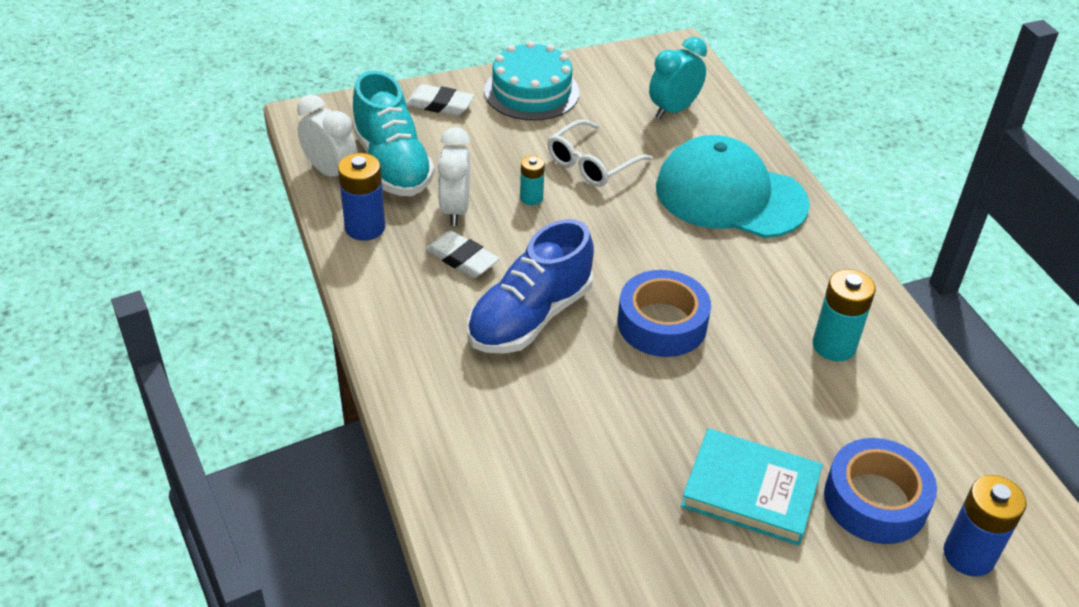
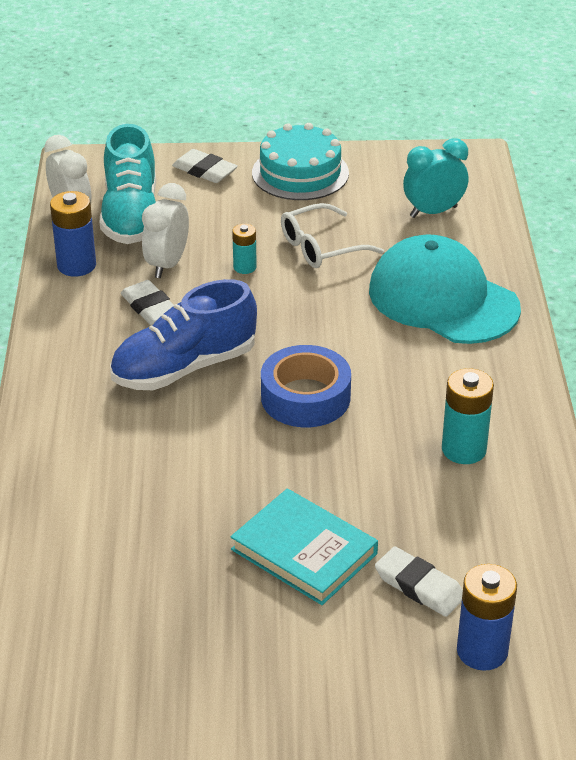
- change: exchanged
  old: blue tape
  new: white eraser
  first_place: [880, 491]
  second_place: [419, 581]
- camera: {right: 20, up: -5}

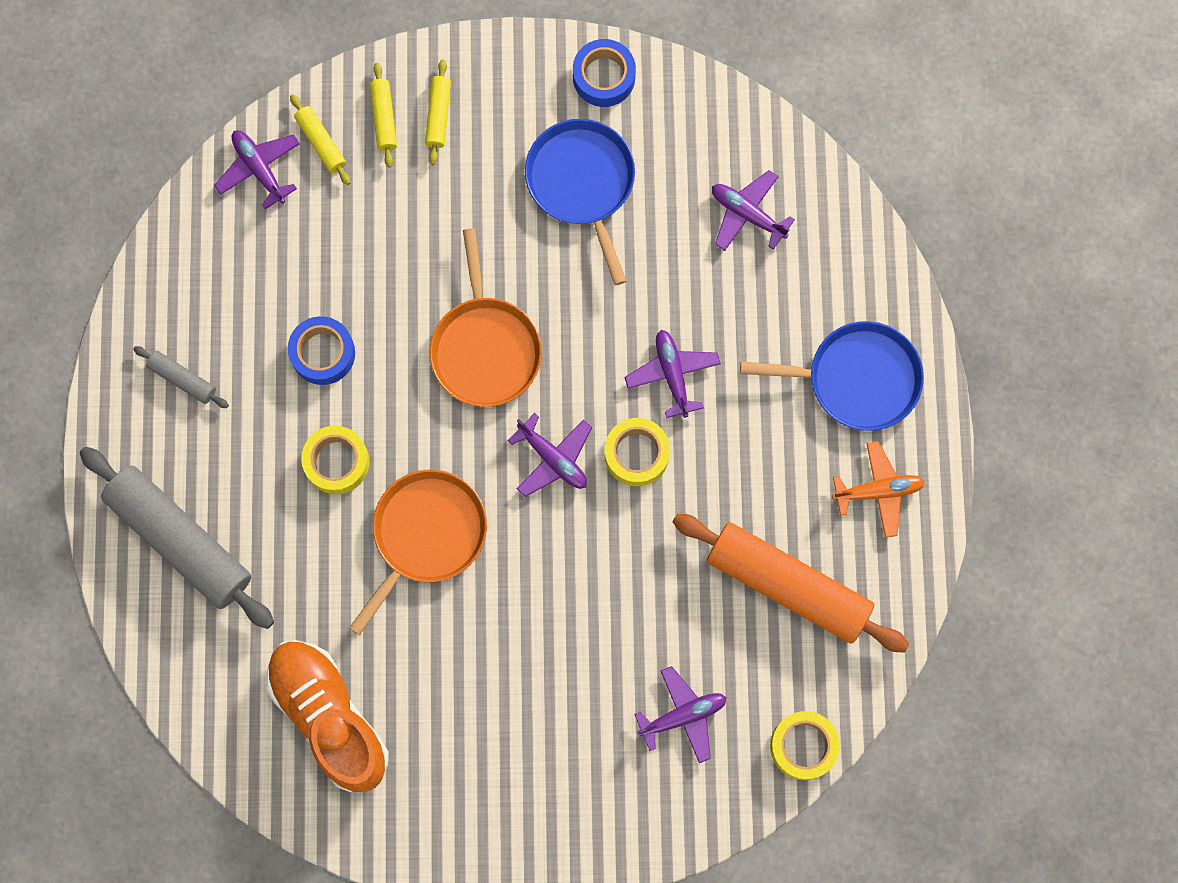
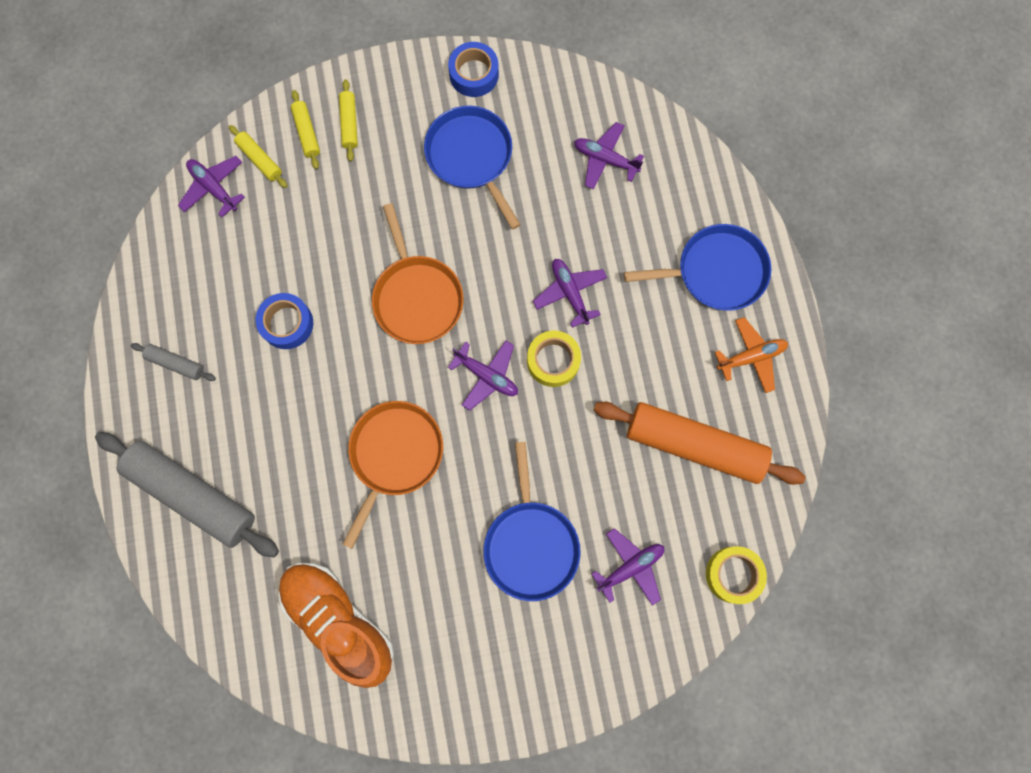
- change: missing
  old: yellow tape
  first_place: [335, 460]
- change: appeared
  new: blue pan
  second_place: [532, 521]
- camera: {right: -10, up: 0}

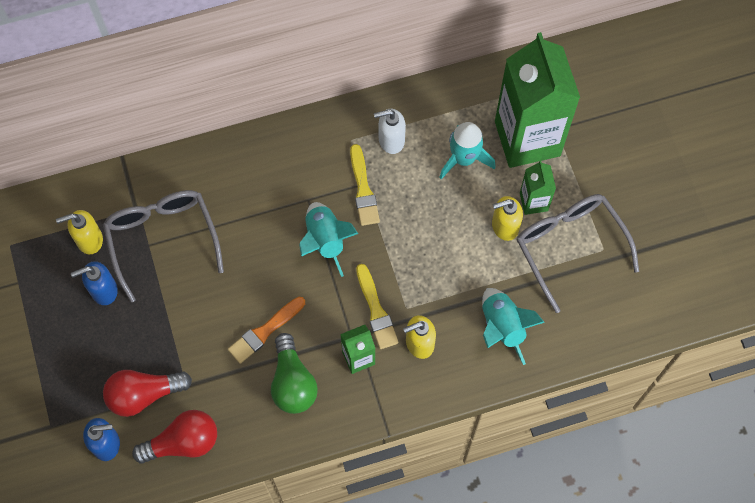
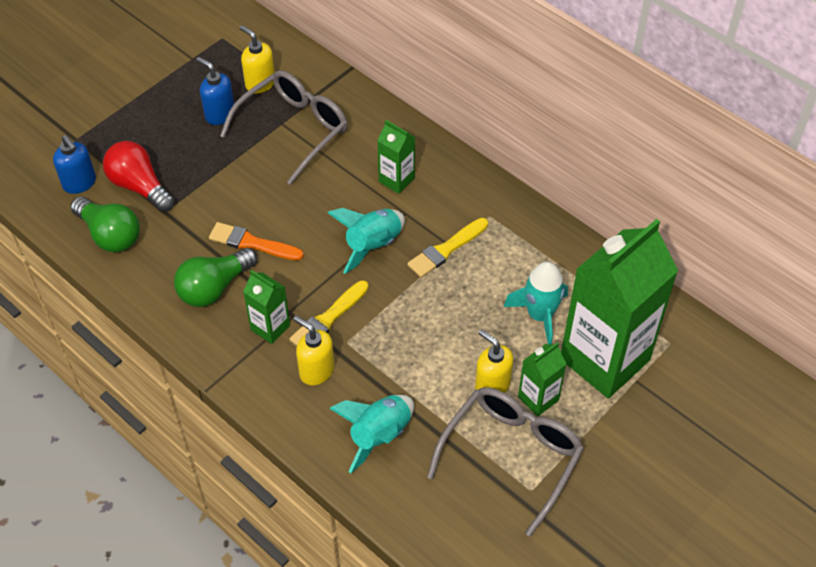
- change: colour
  old: red light bulb
  new: green light bulb
  first_place: [174, 437]
  second_place: [105, 224]
- change: missing
  old: white soap dispenser
  first_place: [390, 131]
- change: appeared
  new: green carton
  second_place: [396, 157]
- camera: {right: 60, up: -15}

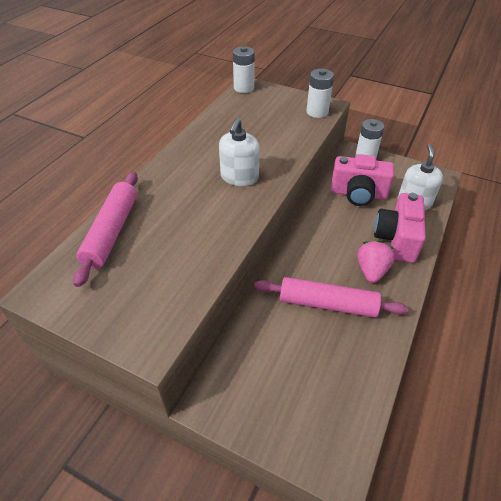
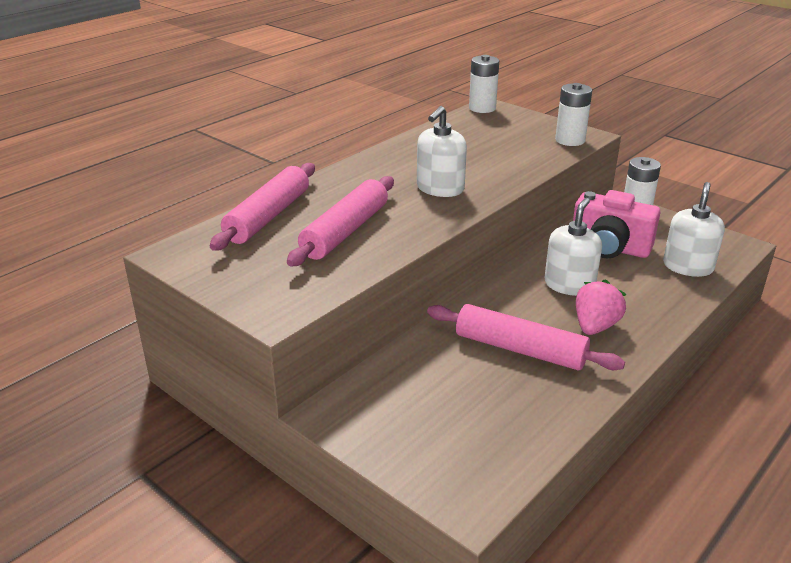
- change: missing
  old: pink camera
  first_place: [400, 228]
- change: appeared
  new: pink rolling pin
  second_place: [340, 221]
- change: appeared
  new: white soap dispenser
  second_place: [573, 247]
- camera: {right: 15, up: -15}

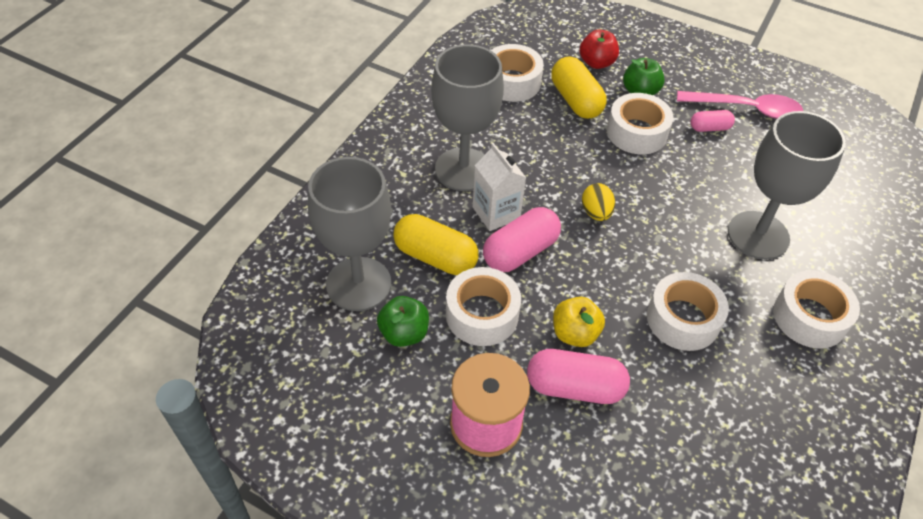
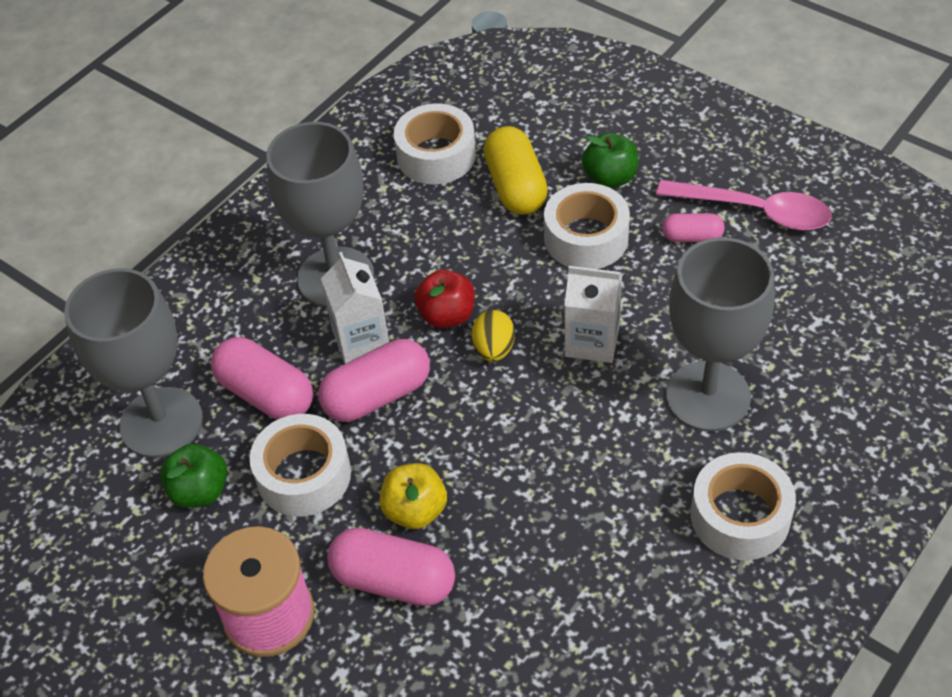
- change: colour
  old: yellow capsule
  new: pink capsule
  first_place: [436, 244]
  second_place: [262, 378]
- change: relocated
  old: red apple
  first_place: [599, 49]
  second_place: [444, 298]
- change: missing
  old: white tape
  first_place: [688, 311]
- change: appeared
  new: white carton
  second_place: [593, 314]
- camera: {right: 15, up: 0}

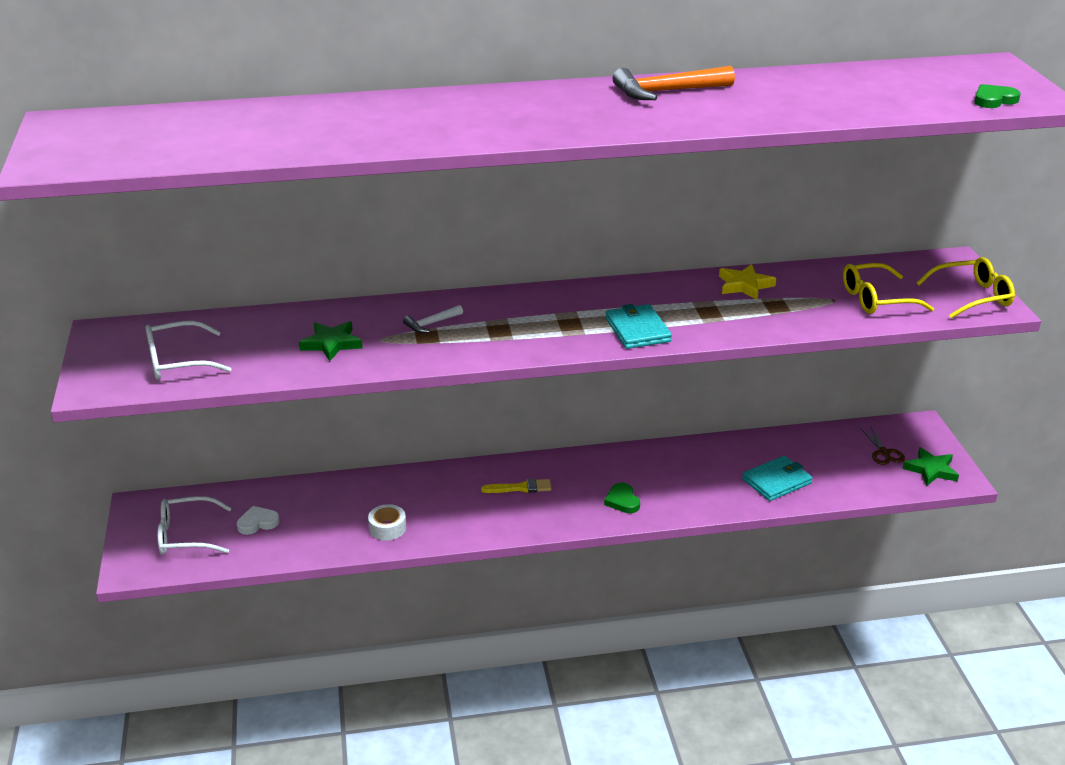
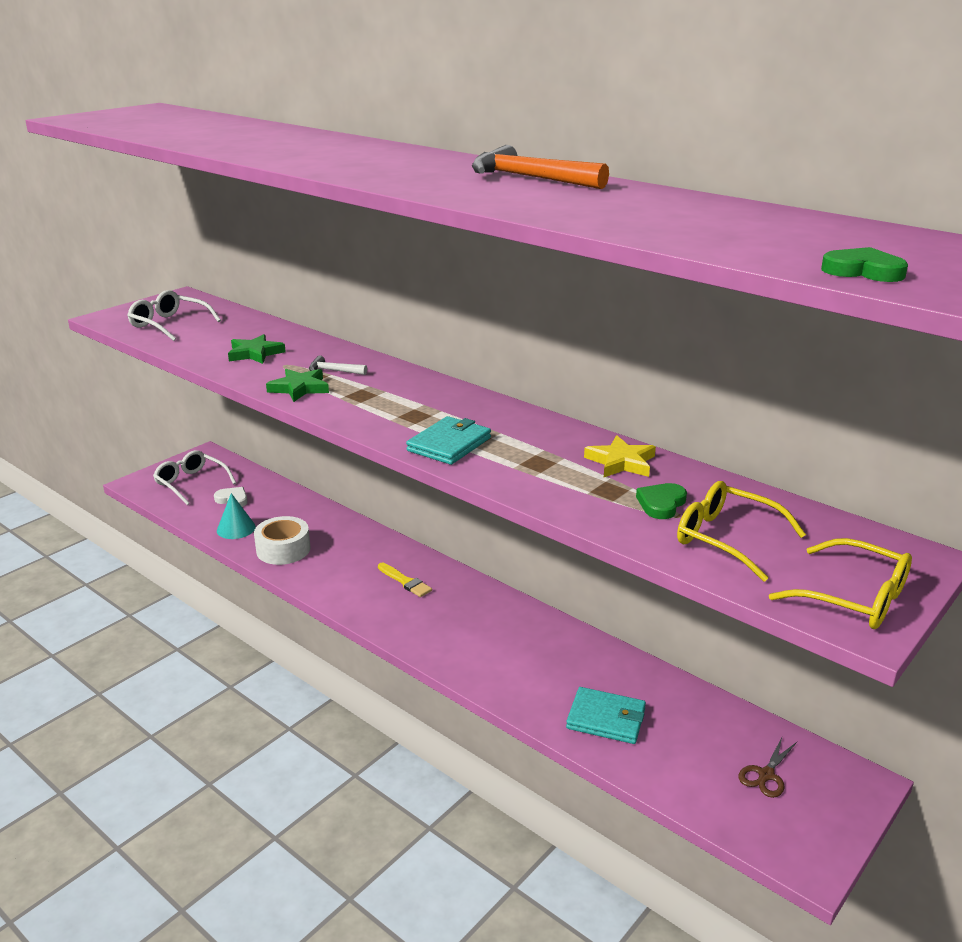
- change: size
  old: white tape
  first_place: [387, 522]
  second_place: [282, 540]
  factor: 1.55
- change: relocated
  old: green heart
  first_place: [622, 498]
  second_place: [661, 501]
- change: relocated
  old: green star
  first_place: [930, 466]
  second_place: [297, 385]
- change: appeared
  new: turquoise cone
  second_place: [236, 516]
- camera: {right: 50, up: -5}

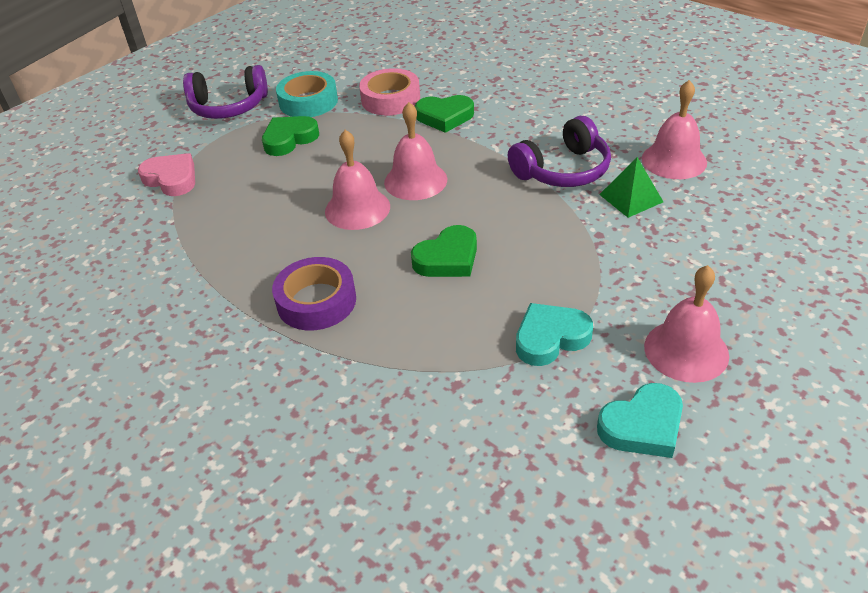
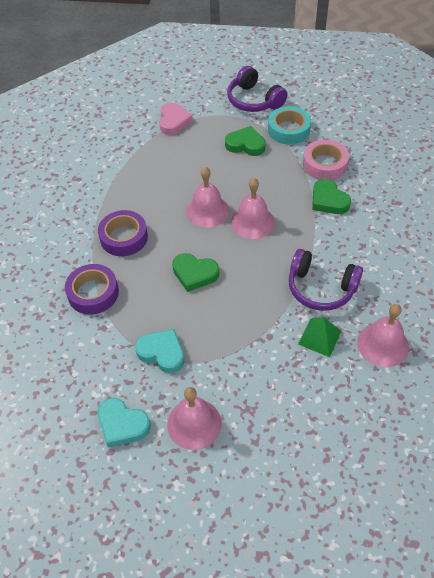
- change: appeared
  new: purple tape
  second_place: [92, 289]
- camera: {right: 55, up: 10}

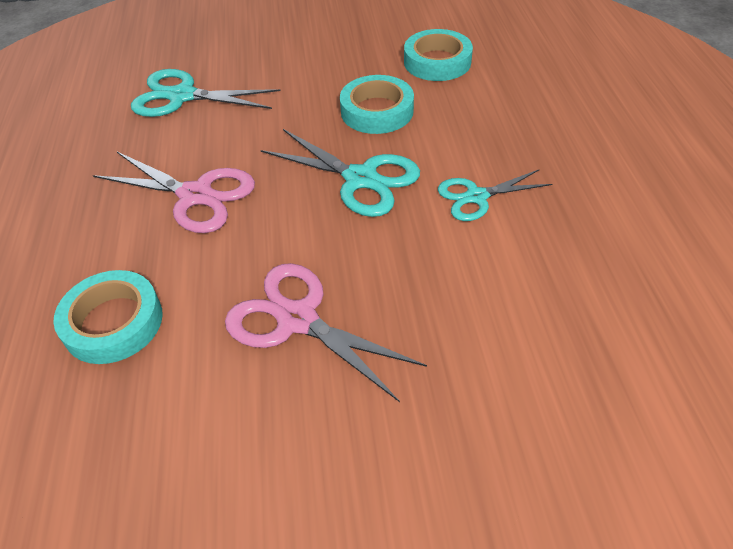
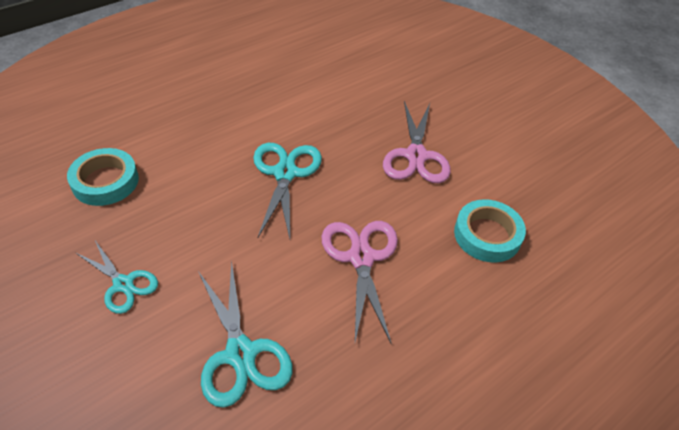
- change: missing
  old: turquoise tape
  first_place: [377, 104]
- change: relocated
  old: turquoise scissors
  first_place: [495, 195]
  second_place: [117, 277]
- camera: {right: -125, up: 0}

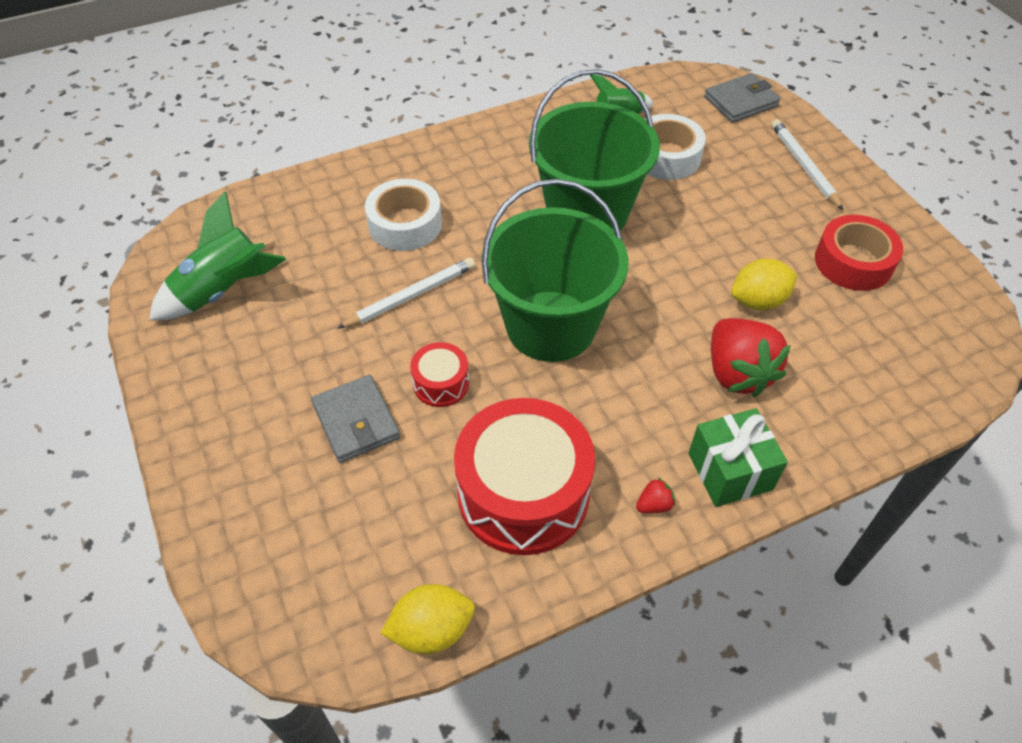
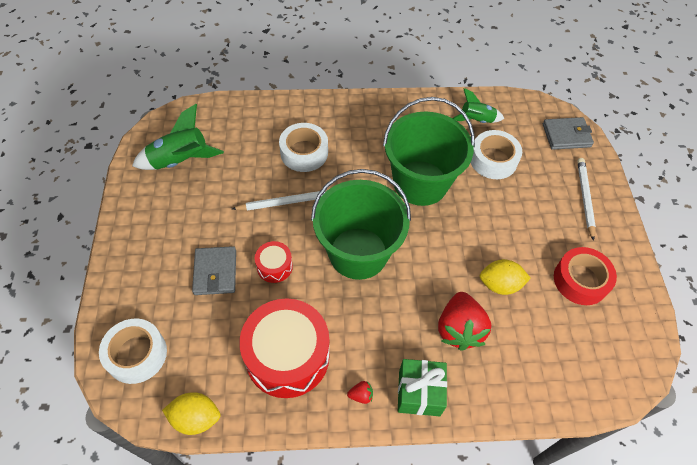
- change: appeared
  new: white tape
  second_place: [133, 351]
- camera: {right: 20, up: 5}

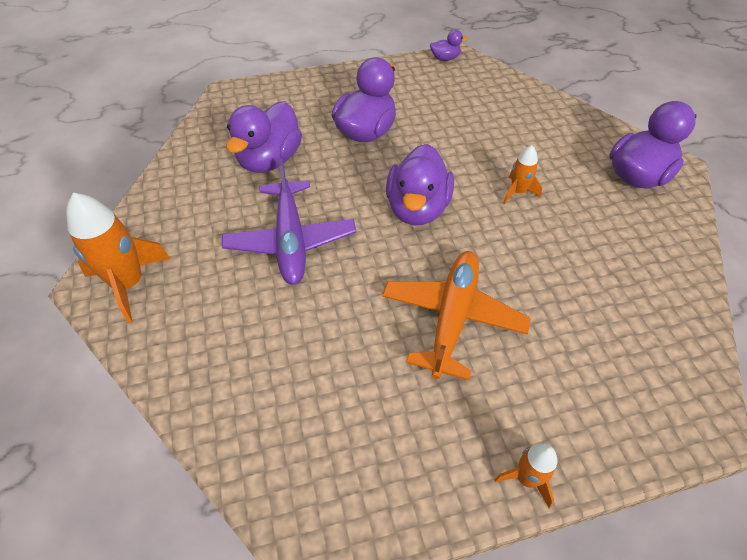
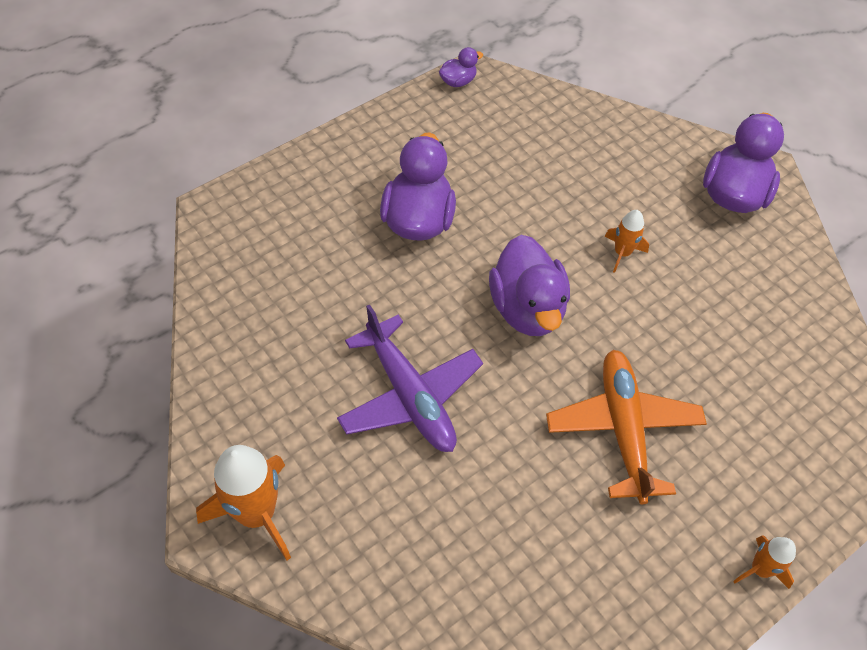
- change: missing
  old: purple duck
  first_place: [264, 137]
- camera: {right: -25, up: 5}

